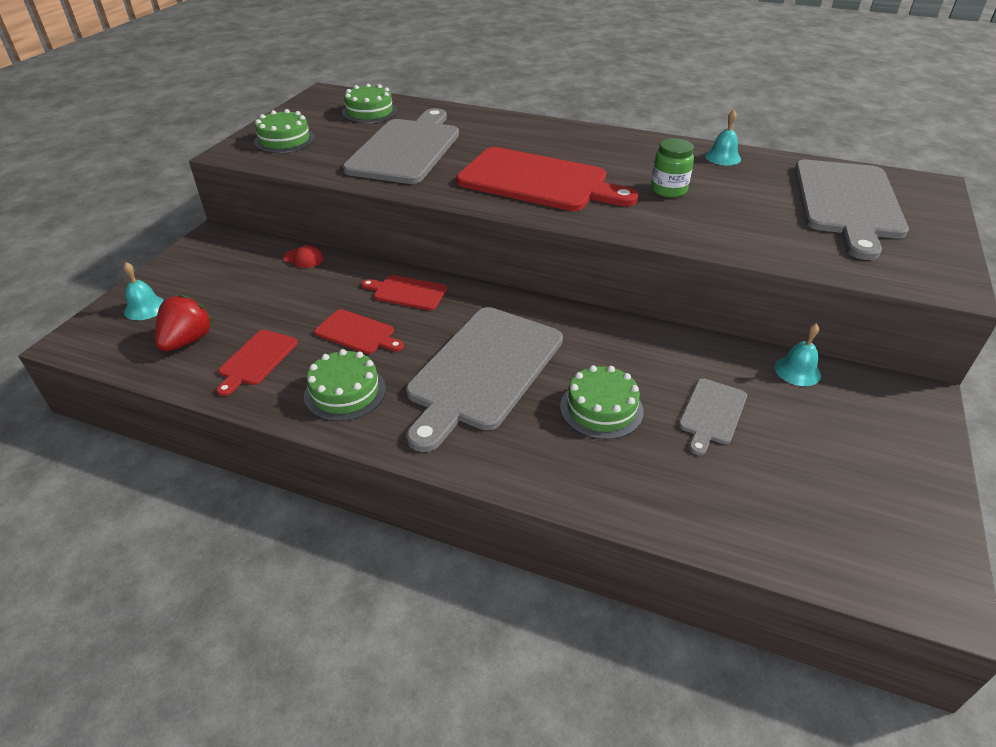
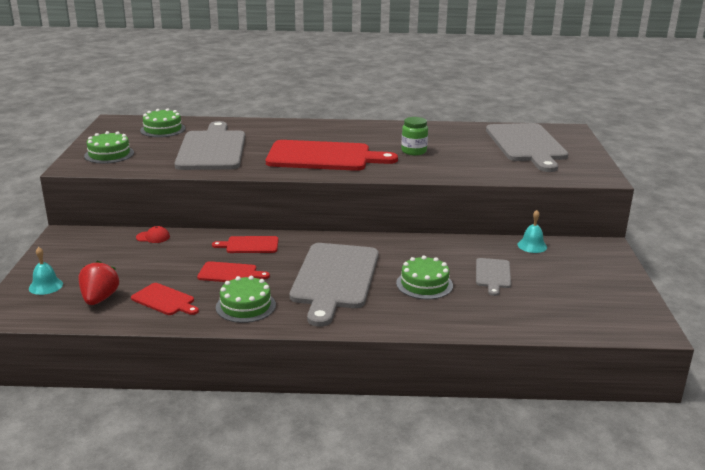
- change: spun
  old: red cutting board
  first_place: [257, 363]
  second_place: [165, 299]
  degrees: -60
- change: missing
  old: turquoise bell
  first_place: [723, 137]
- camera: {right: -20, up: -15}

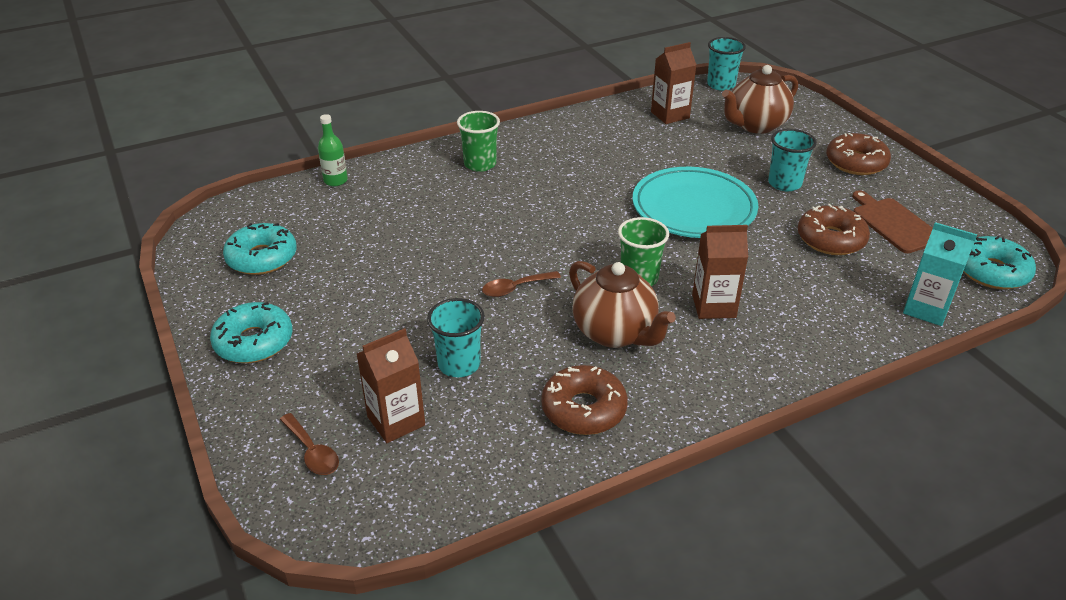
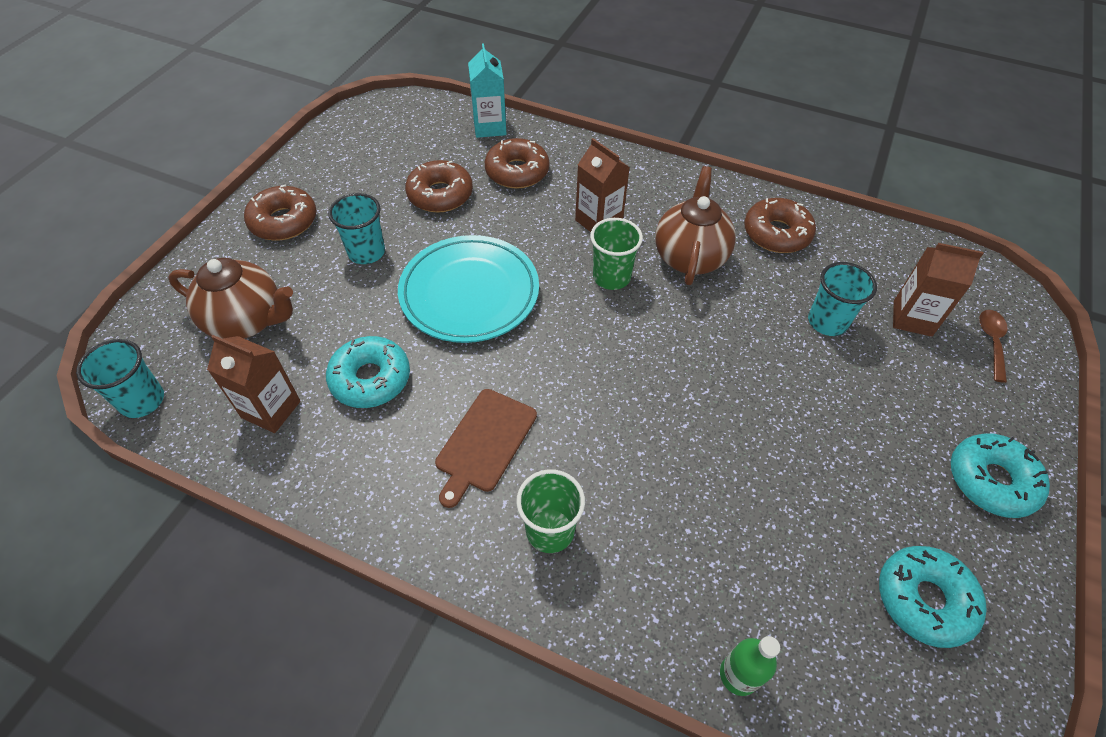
- change: missing
  old: brown spoon
  first_place: [521, 284]
- change: relocated
  old: brown cutting board
  first_place: [892, 221]
  second_place: [486, 448]
- change: relocated
  old: turquoise donut
  first_place: [1000, 262]
  second_place: [368, 372]
- change: appeared
  new: brown donut
  second_place: [516, 163]
- camera: {right: -130, up: 15}

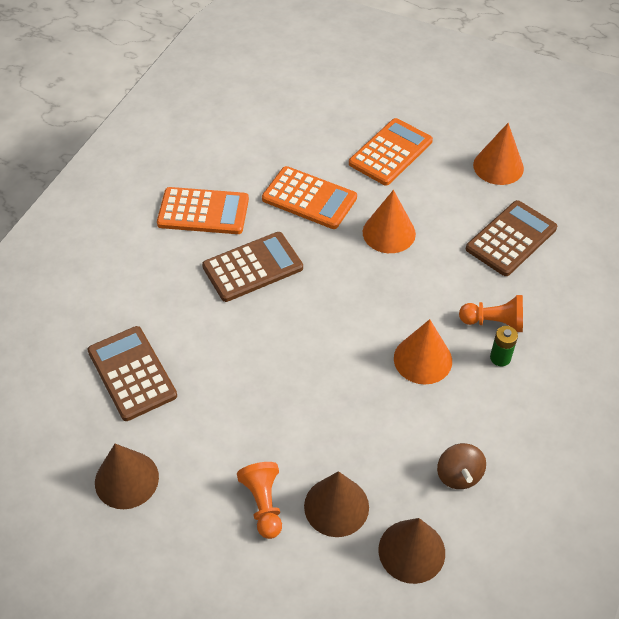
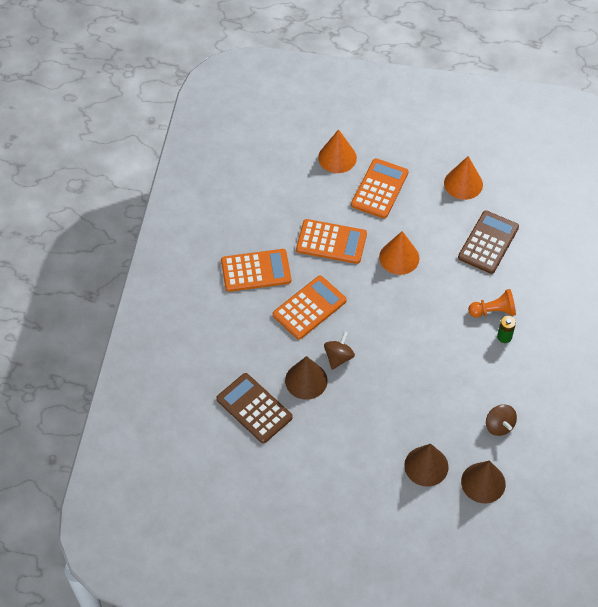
- change: relocated
  old: brown cone
  first_place: [127, 476]
  second_place: [306, 378]
- change: colour
  old: brown calculator
  new: orange calculator
  first_place: [252, 267]
  second_place: [310, 308]
- change: missing
  old: orange pawn
  first_place: [259, 500]
- change: relocated
  old: orange cone
  first_place: [423, 352]
  second_place: [337, 151]
- change: appeared
  new: brown spinning top
  second_place: [339, 351]
- camera: {right: -15, up: 5}

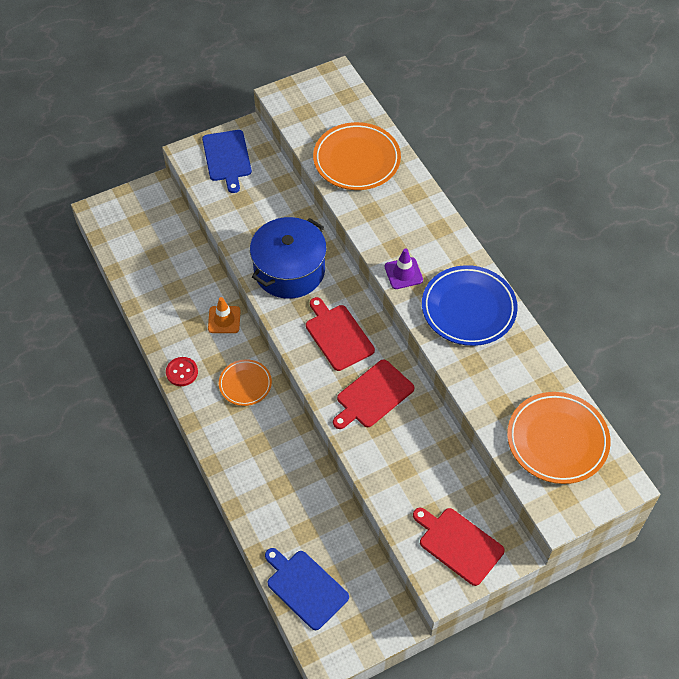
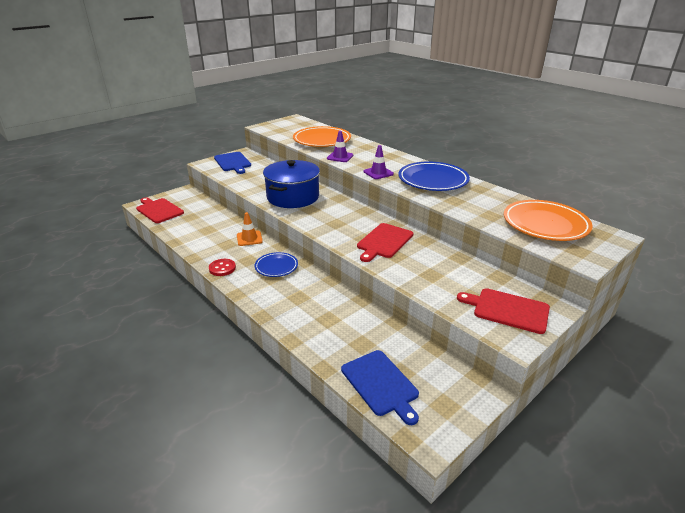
- change: colour
  old: orange plate
  new: blue plate
  first_place: [245, 382]
  second_place: [276, 264]
- change: spun
  old: blue cutting board
  first_place: [307, 589]
  second_place: [380, 387]
  degrees: -150
- change: relocated
  old: red cutting board
  first_place: [340, 334]
  second_place: [160, 210]
- change: appeared
  new: purple traffic cone
  second_place: [340, 146]
- camera: {right: -15, up: -25}

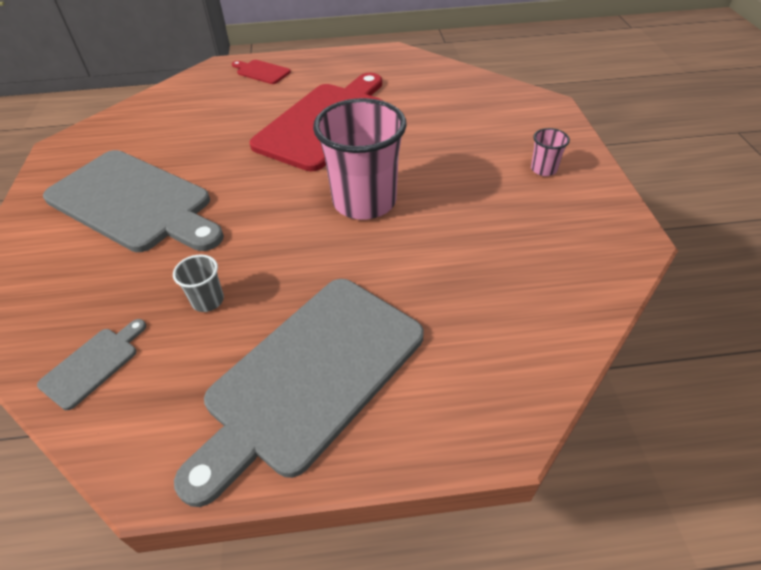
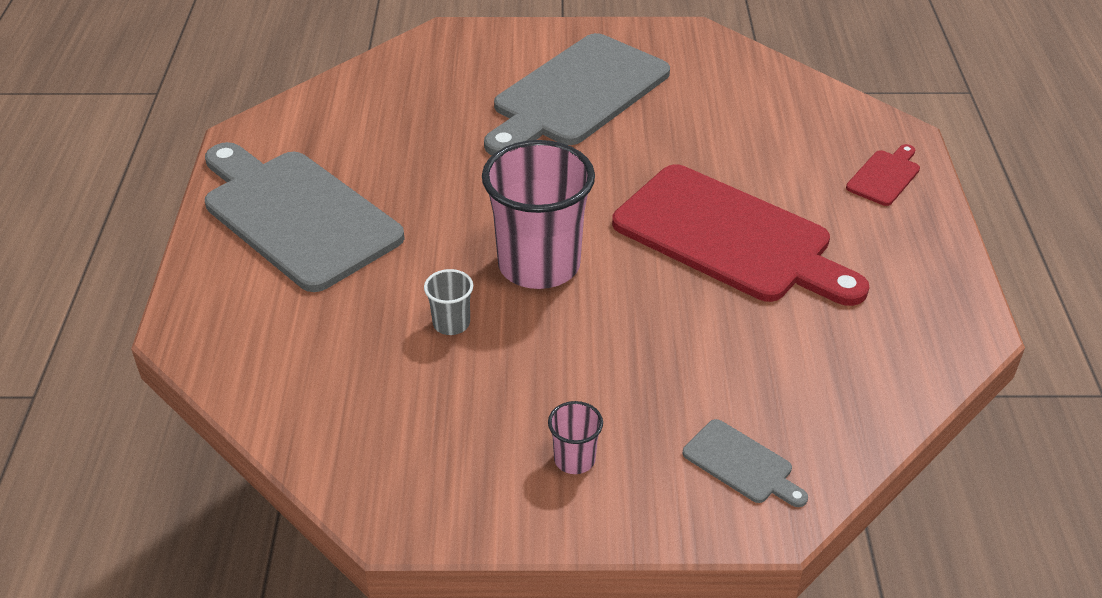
- change: relocated
  old: grey cutting board
  first_place: [91, 364]
  second_place: [745, 463]
- change: relocated
  old: grey cup
  first_place: [198, 283]
  second_place: [448, 302]
- camera: {right: 95, up: -5}

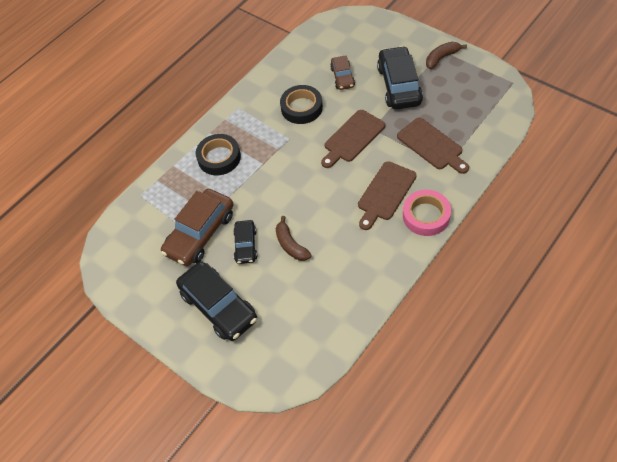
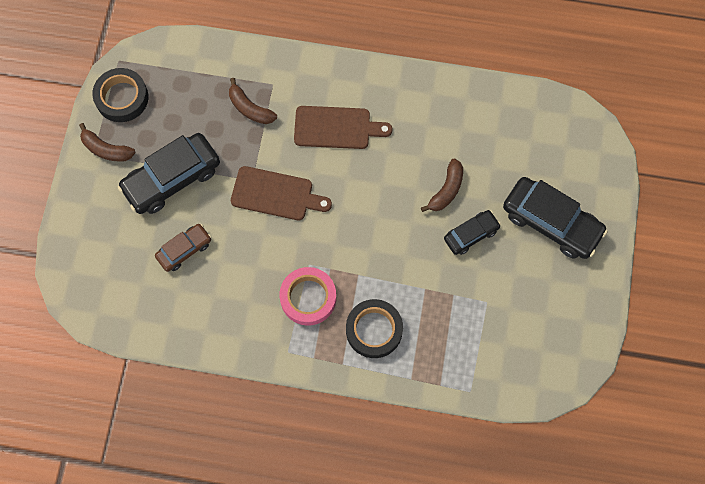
- change: missing
  old: brown car
  first_place: [197, 227]
- change: spun
  old: black car
  first_place: [216, 301]
  second_place: [555, 218]
  degrees: 105
- change: relocated
  old: black tape
  first_place: [301, 104]
  second_place: [120, 95]
- change: exchanged
  old: brown cutting board
  new: brown banana
  first_place: [433, 146]
  second_place: [253, 101]
- change: relocated
  old: pink tape
  first_place: [427, 213]
  second_place: [308, 296]
- camera: {right: -125, up: 15}

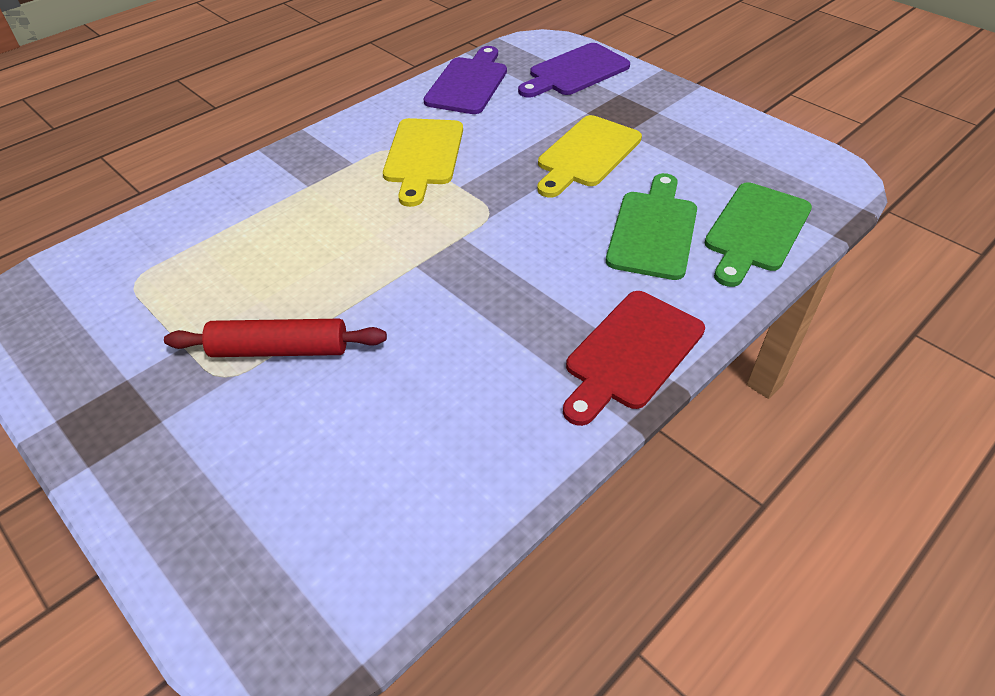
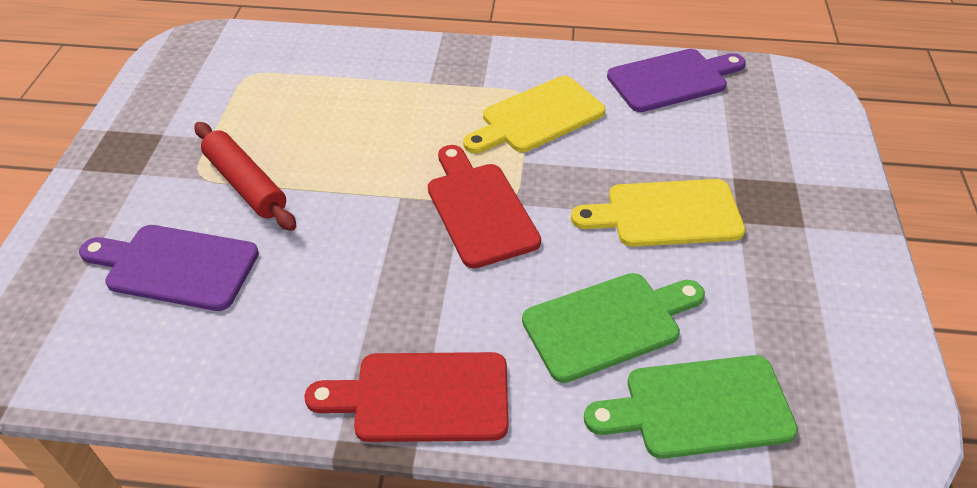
- change: relocated
  old: purple cutting board
  first_place: [574, 70]
  second_place: [169, 268]
- change: appeared
  new: red cutting board
  second_place: [484, 206]
- camera: {right: 50, up: 0}

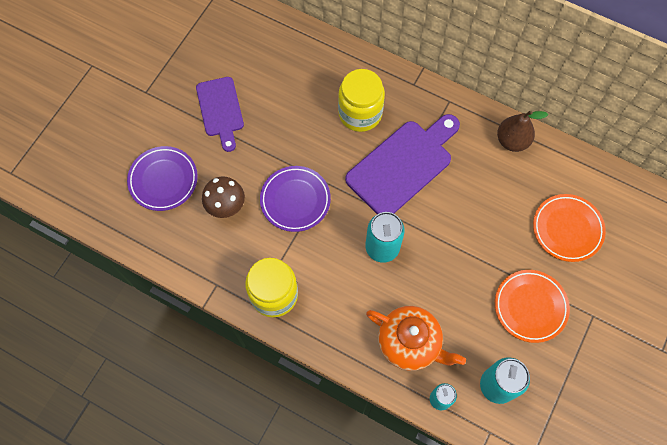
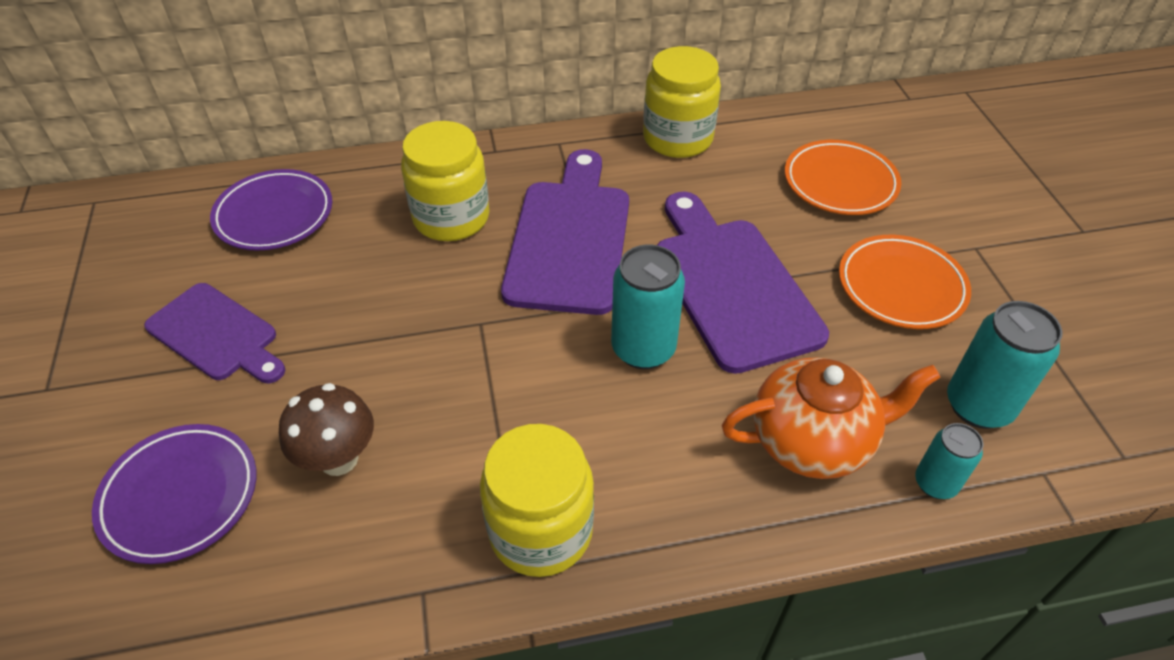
- change: relocated
  old: purple plate
  first_place: [295, 199]
  second_place: [271, 210]
- change: exchanged
  old: brown pear
  new: yellow jar
  first_place: [522, 131]
  second_place: [682, 102]
- change: appeared
  new: purple cutting board
  second_place: [743, 283]
- camera: {right: -40, up: -20}

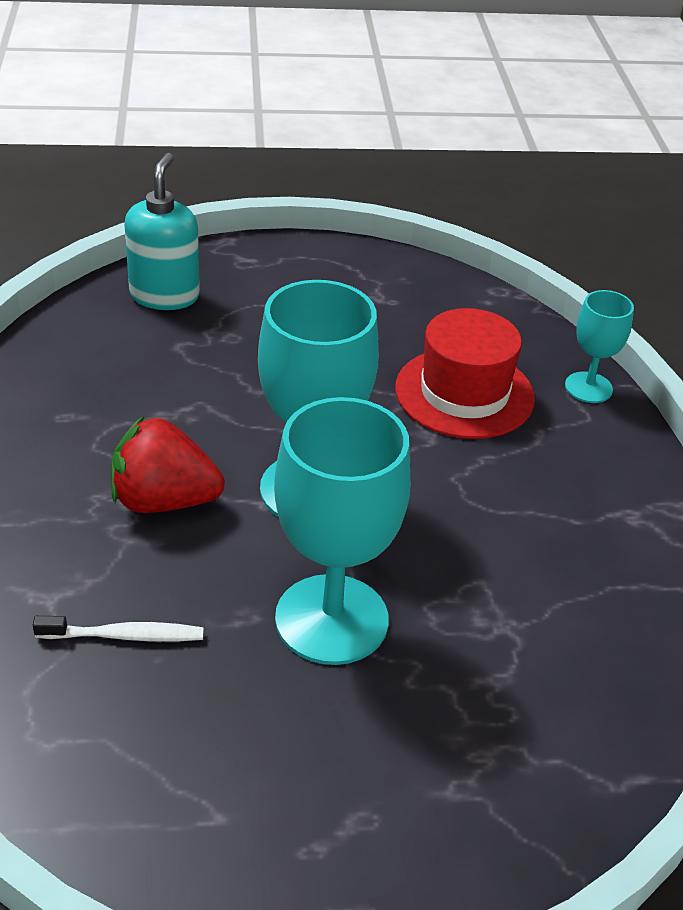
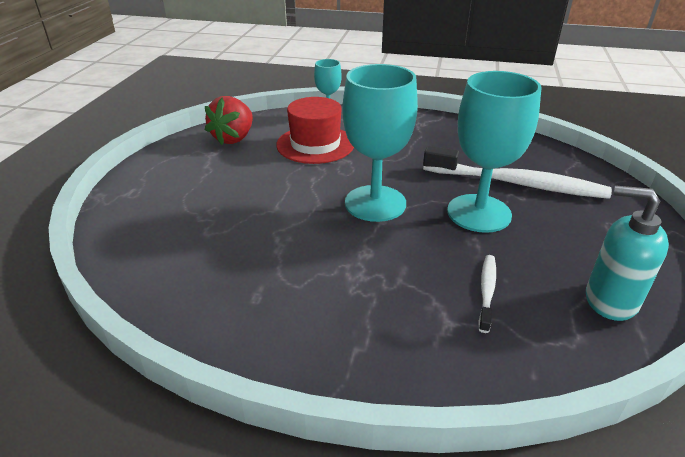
- change: relocated
  old: red strawberry
  first_place: [168, 464]
  second_place: [229, 120]
- change: relocated
  old: turquoise soap dispenser
  first_place: [162, 231]
  second_place: [627, 253]
- change: appeared
  new: white toothbrush
  second_place: [517, 172]
- camera: {right: -70, up: -5}

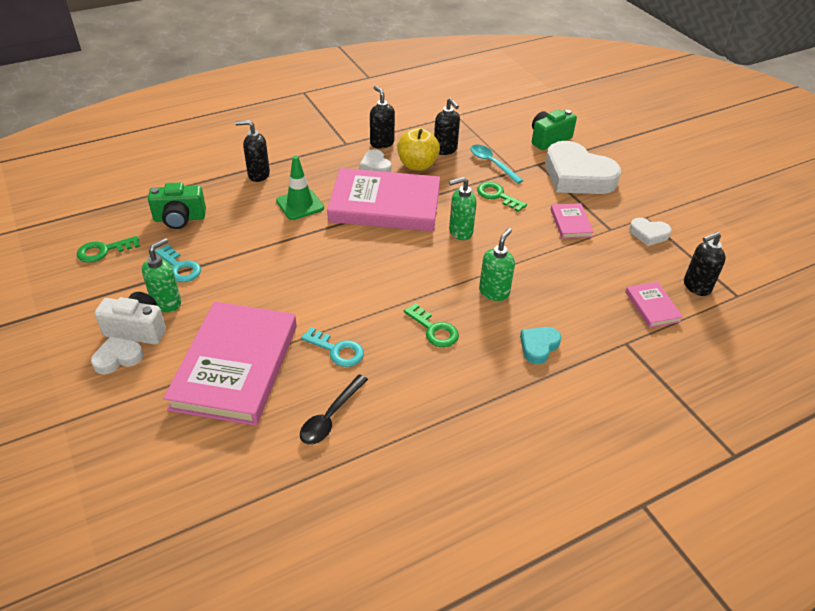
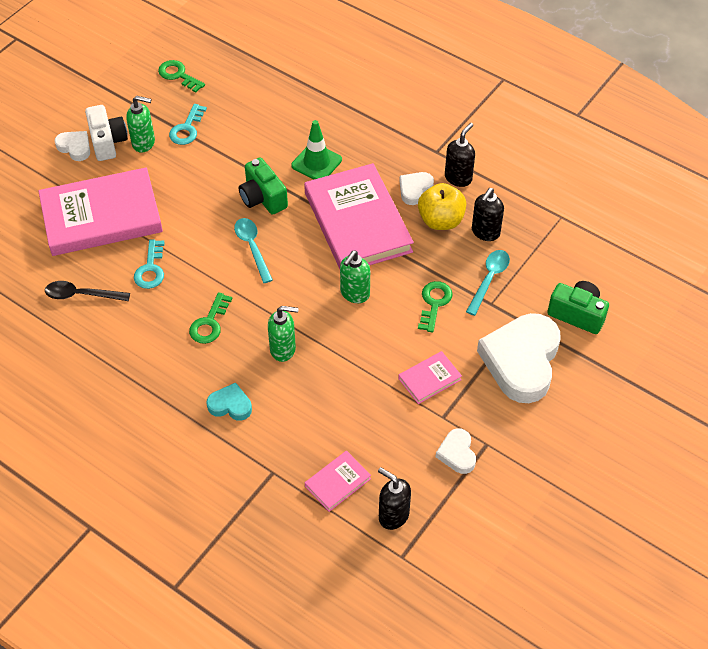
- change: relocated
  old: green camera
  first_place: [177, 205]
  second_place: [263, 186]
- change: missing
  old: black soap dispenser
  first_place: [253, 151]
- change: spun
  old: green soap dispenser
  first_place: [463, 208]
  second_place: [355, 277]
  degrees: -105
- change: appeared
  new: turquoise spoon
  second_place: [253, 250]
- camera: {right: 65, up: 10}

